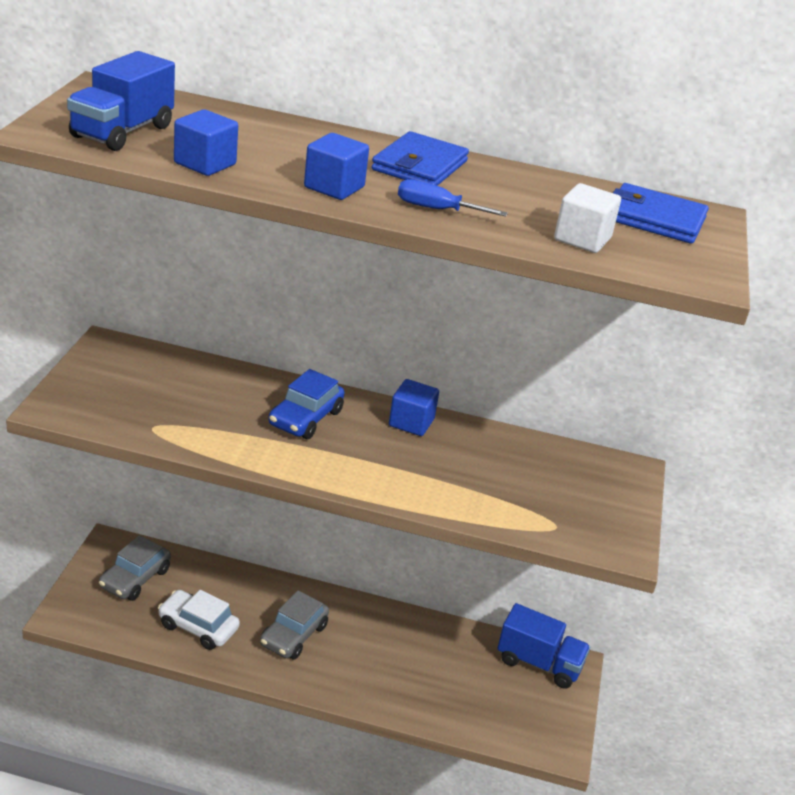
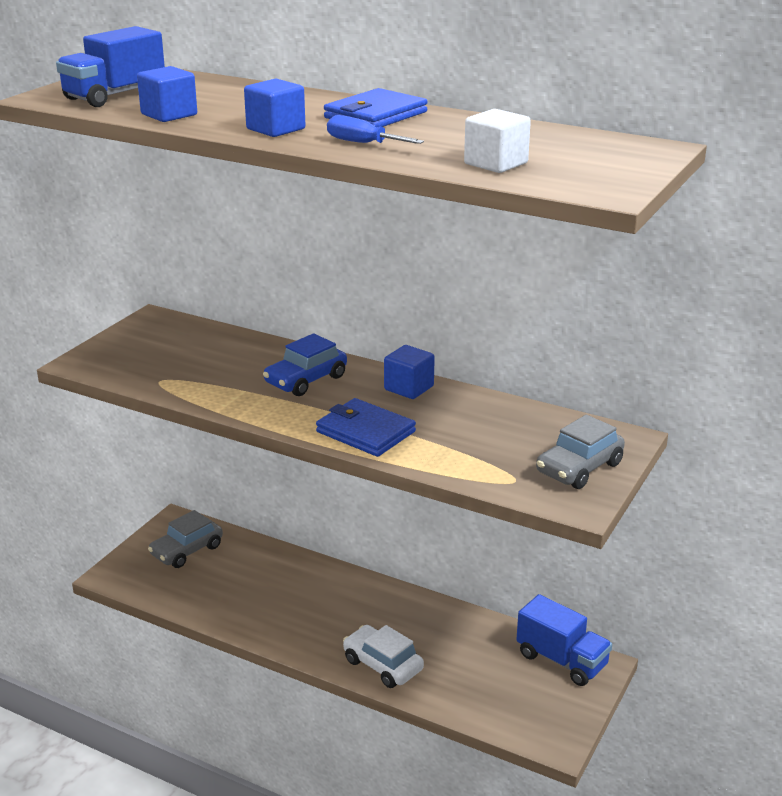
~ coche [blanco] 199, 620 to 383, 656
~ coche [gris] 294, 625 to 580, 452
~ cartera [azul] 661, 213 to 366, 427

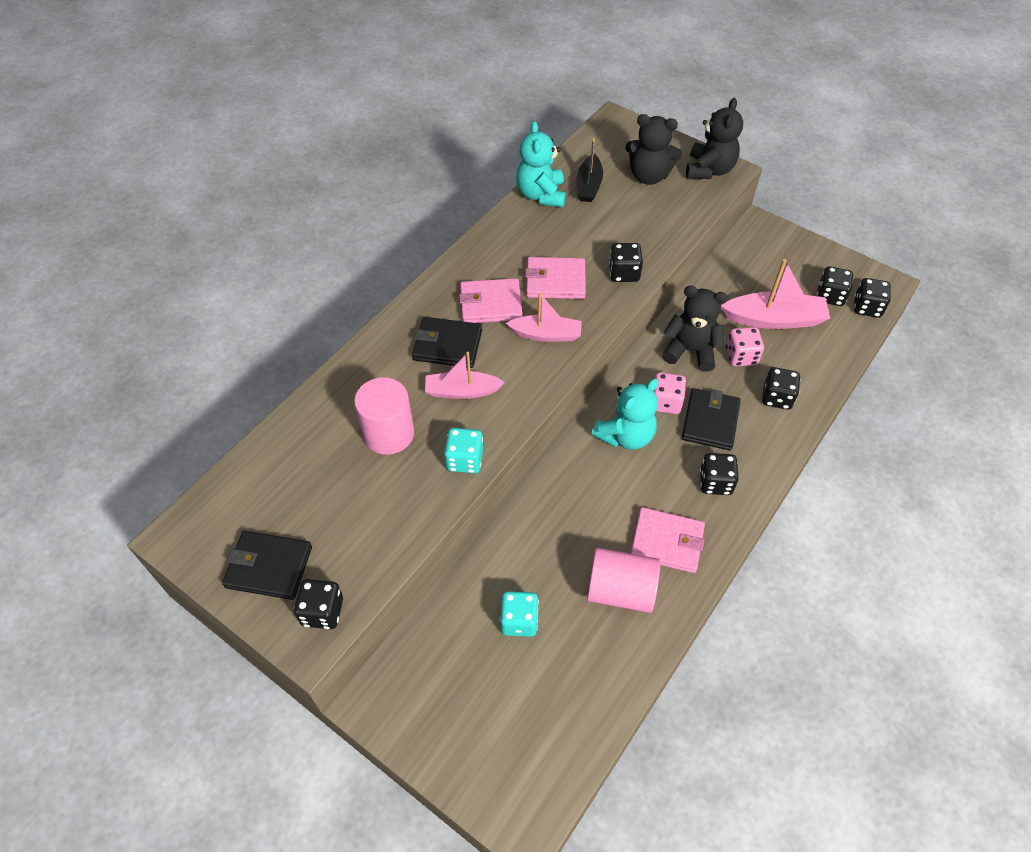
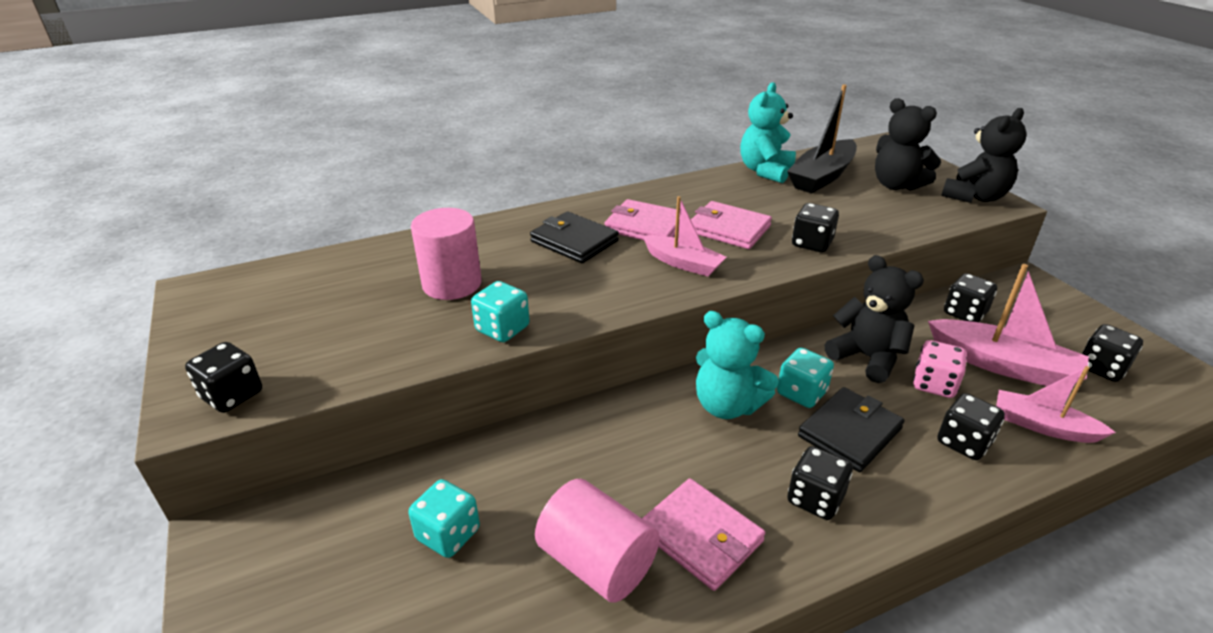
- cartera [negro] 267, 565
~ barco [rosa] 465, 375 to 1056, 404
~ dado [negro] 872, 298 to 970, 297
~ dado [rosa] 670, 393 to dado [turquesa] 805, 378
~ osito [turquesa] 624, 414 = 737, 365 45 degrees clockwise
~ barco [negro] 590, 170 = 822, 139 x1.54

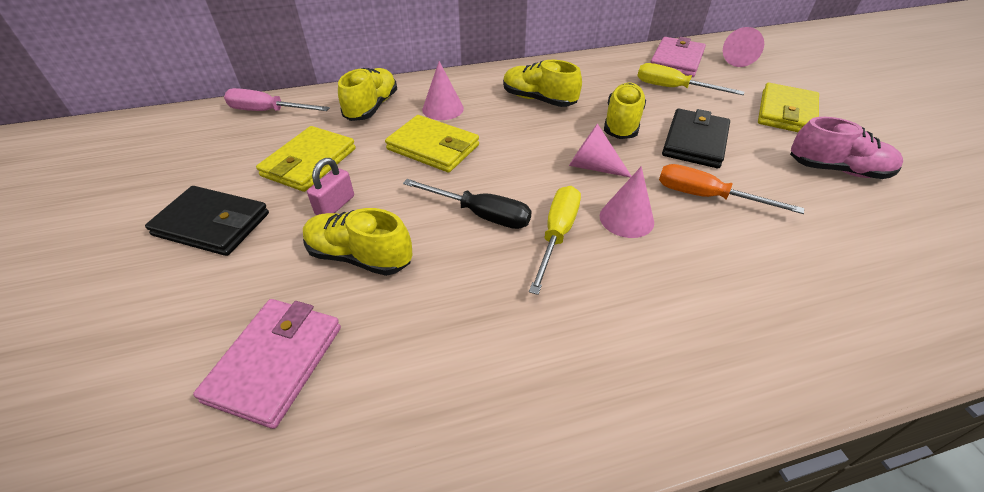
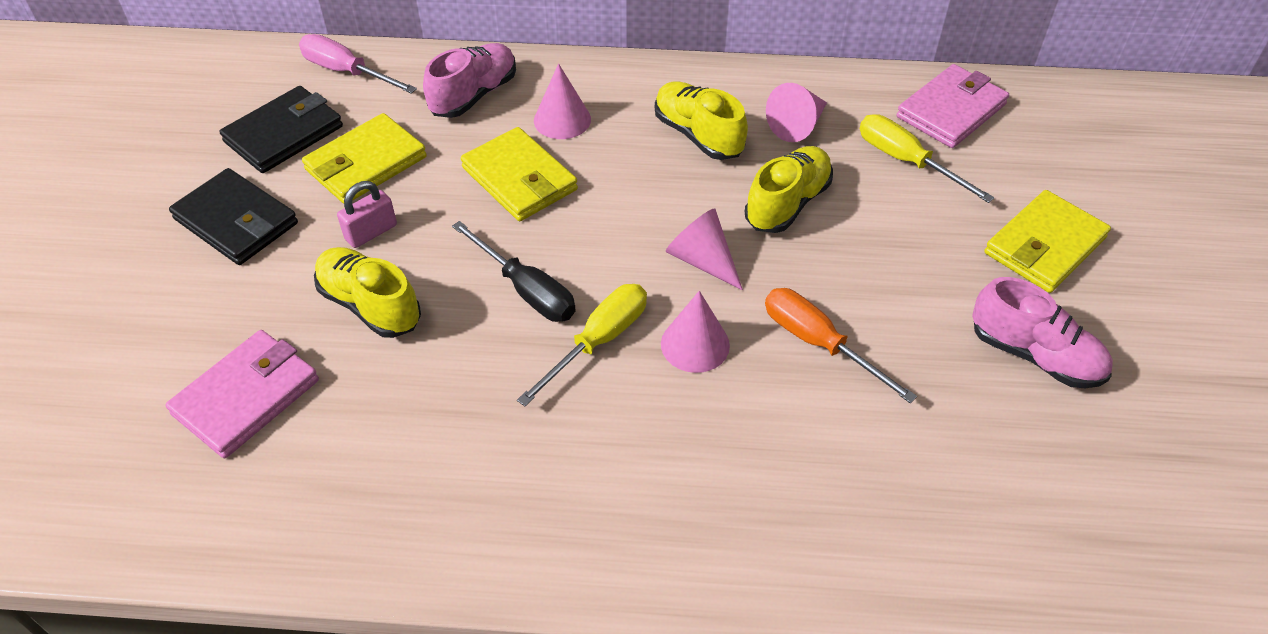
~ cartera [negro] 696, 138 to 281, 129
~ cono [rosa] 743, 47 to 796, 112
~ zapato [amarillo] 367, 94 to zapato [rosa] 469, 80

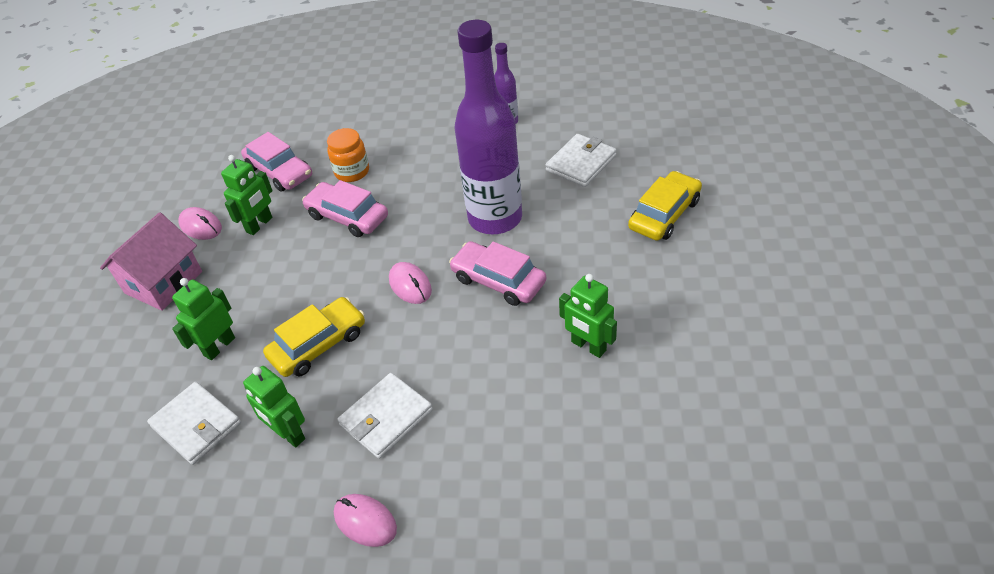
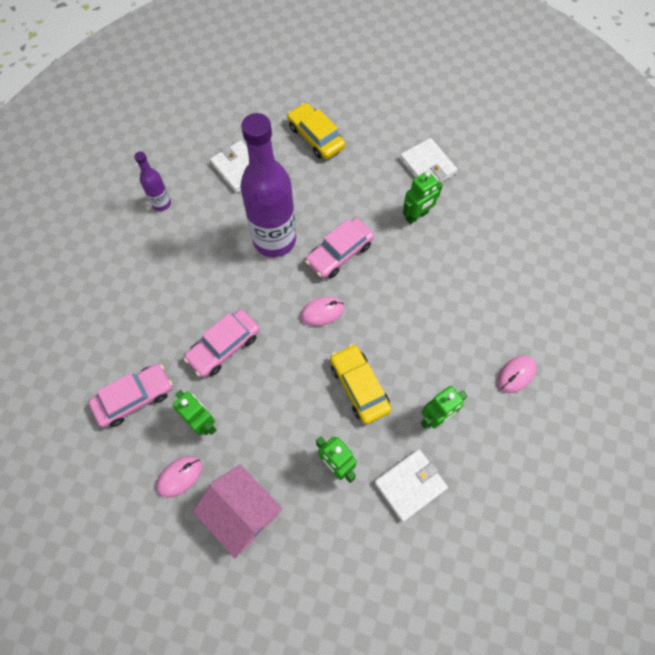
- tarro [naranja] 348, 155
~ cartera [blanco] 385, 416 to 429, 160

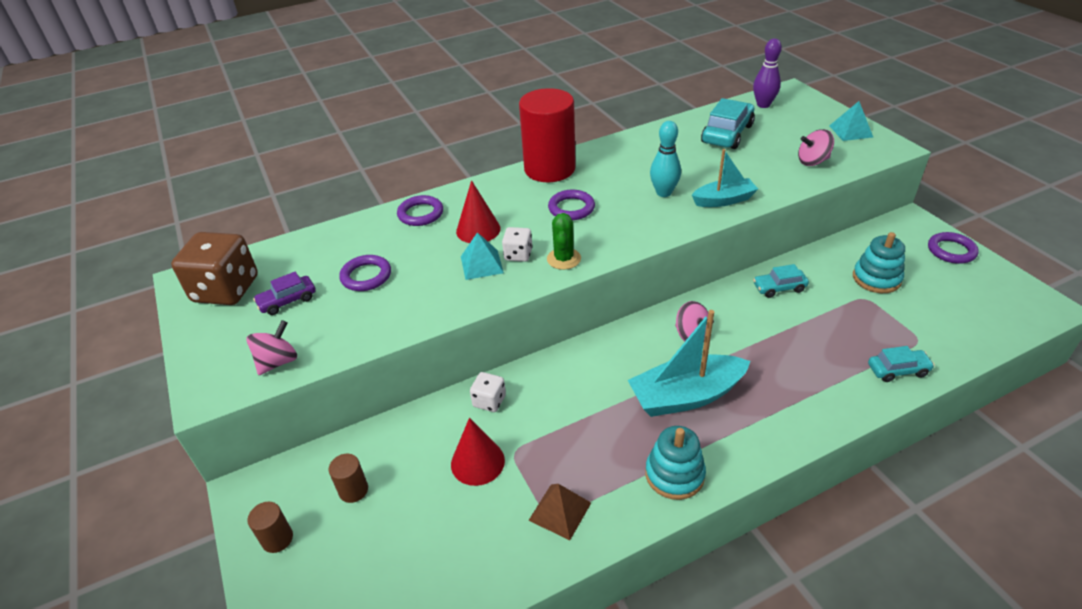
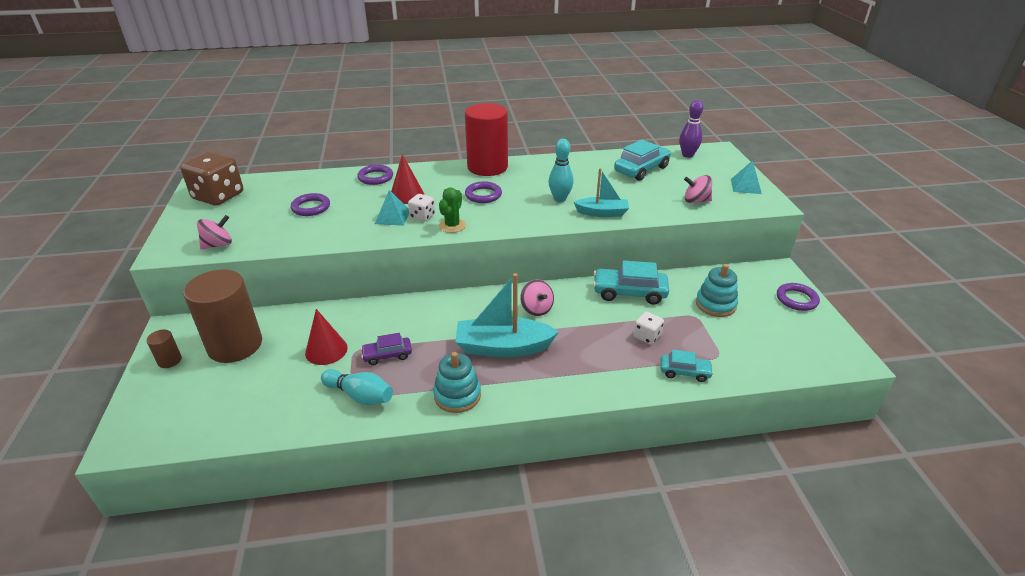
~ coche [morado] 284, 293 to 386, 349
~ dado [blanco] 488, 392 to 648, 328
~ pirámide [marrón] 559, 512 to bolo [turquesa] 357, 387
~ cilindro [marrón] 348, 478 = 222, 316 x2.42
~ coche [turquesa] 781, 281 = 631, 282 x1.70

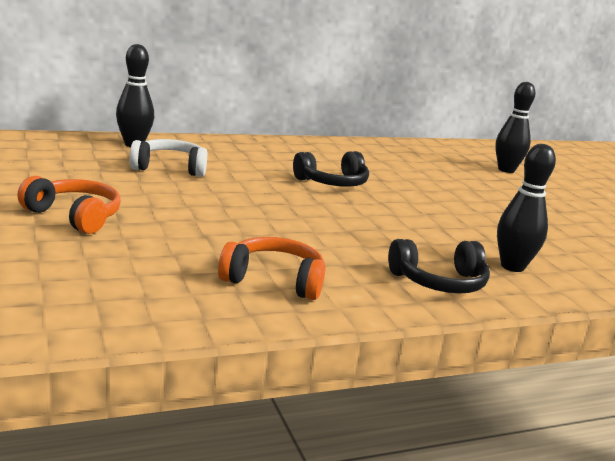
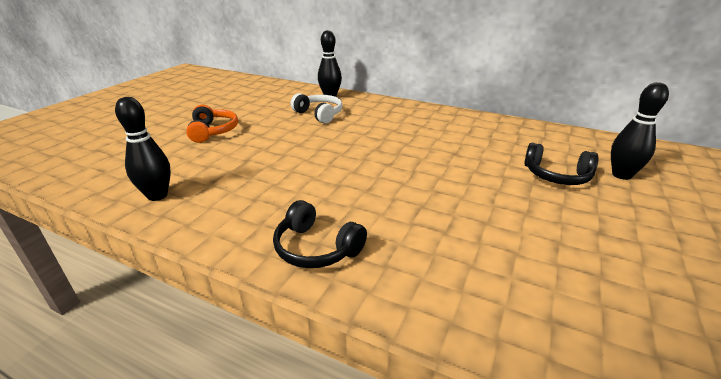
- auriculares [naranja] 271, 268
~ auriculares [negro] 331, 169 to 561, 164
~ bolo [negro] 526, 208 to 143, 149

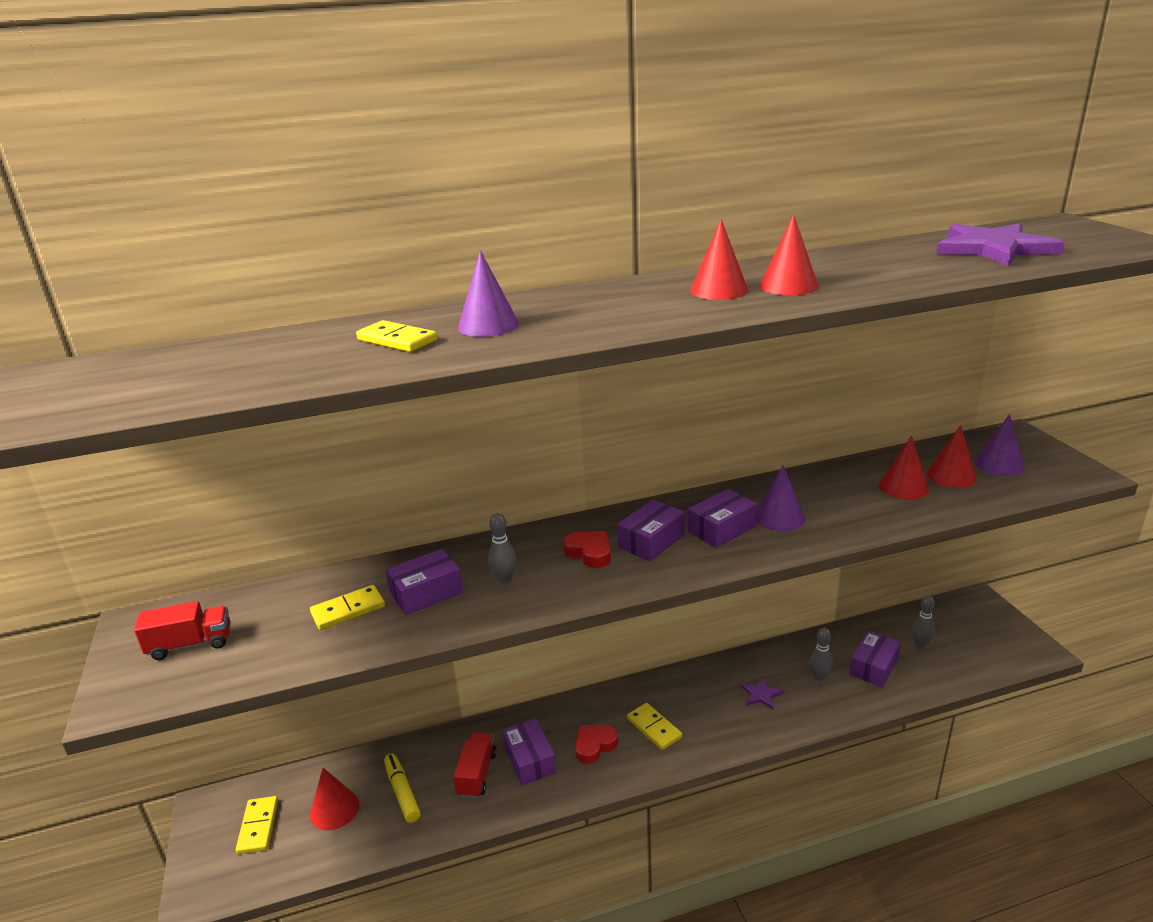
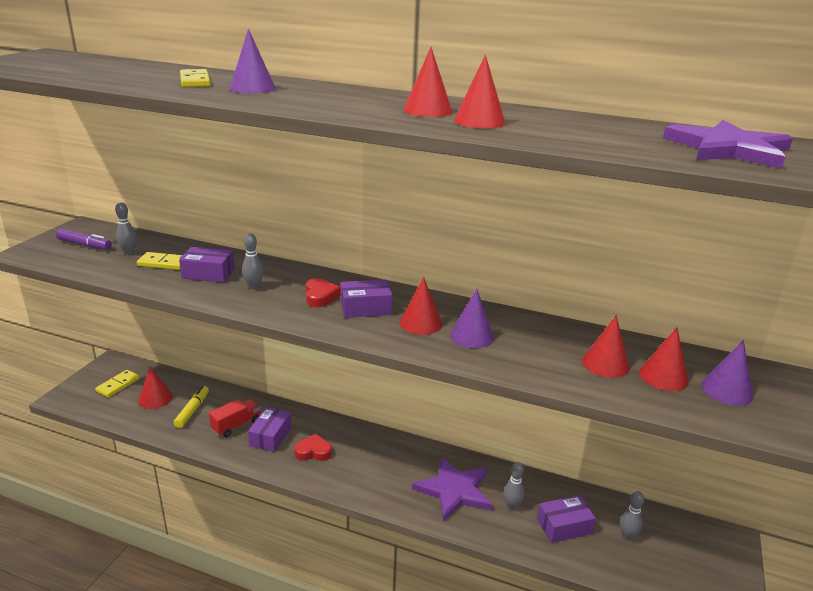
- ficha de dominó [amarillo] 654, 726
+ bolo [gris] 126, 228
~ camión [rojo] 182, 630 to rotulador [morado] 84, 239
~ caja [morado] 722, 518 to cono [rojo] 421, 306
~ estrella [morado] 762, 693 = 452, 489 x2.20

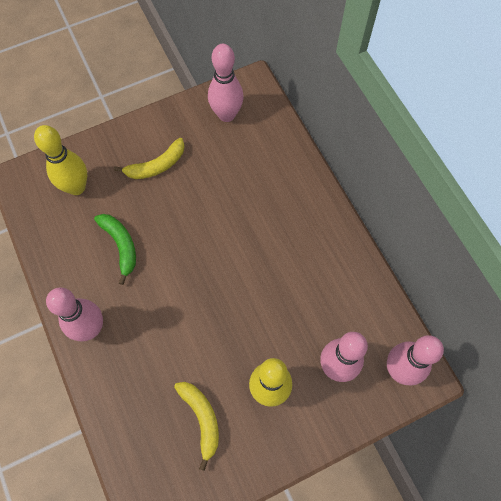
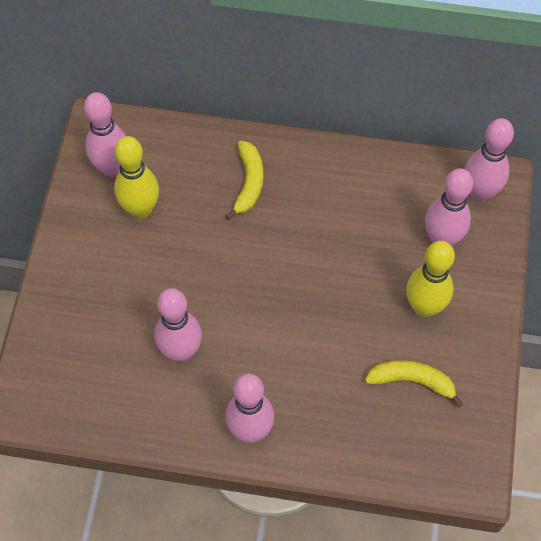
~ bolo [amarillo] 60, 160 to 136, 177
~ plátano [amarillo] 149, 158 to 244, 180
~ plátano [verde] 115, 249 to bolo [rosa] 178, 325

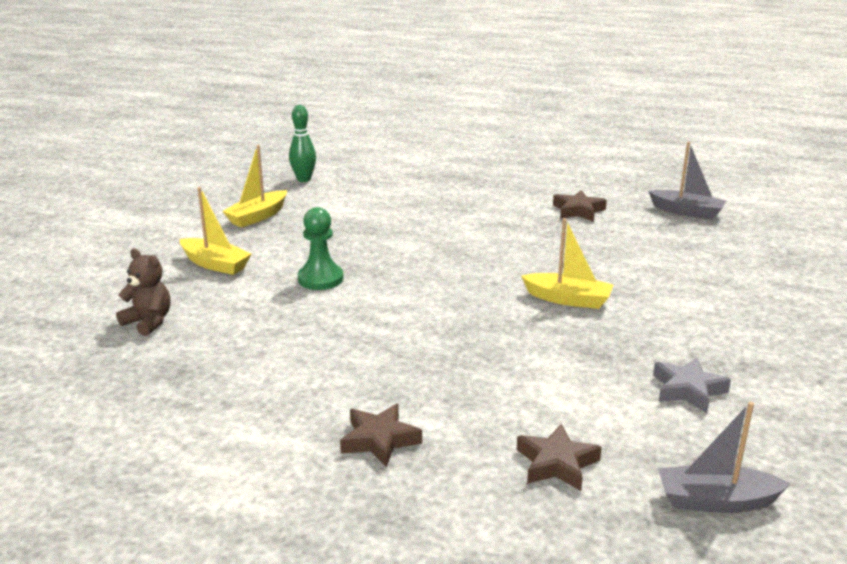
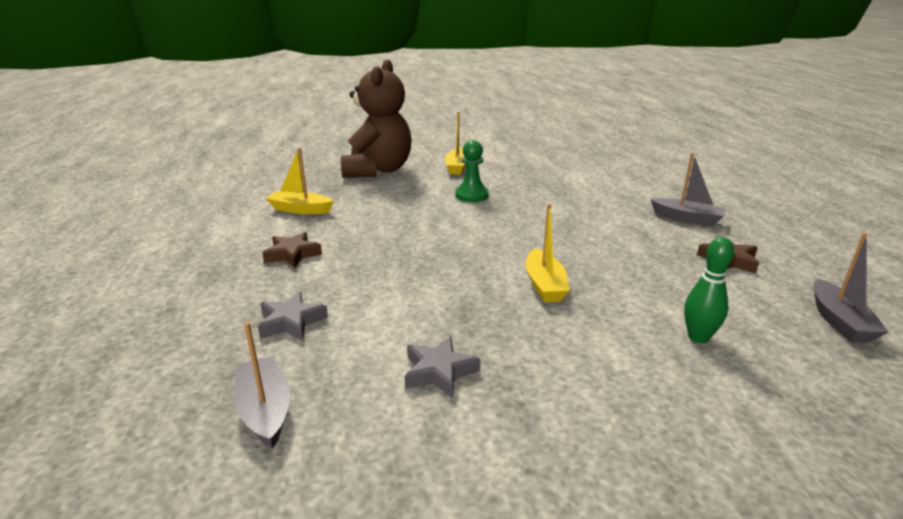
+ barco [gris] 688, 189
~ barco [amarillo] 254, 186 to 300, 180
~ bolo [verde] 302, 143 to 709, 290
~ estrella [marrón] 559, 457 to estrella [gris] 293, 315
~ osito [marrón] 143, 292 = 376, 118 x2.28

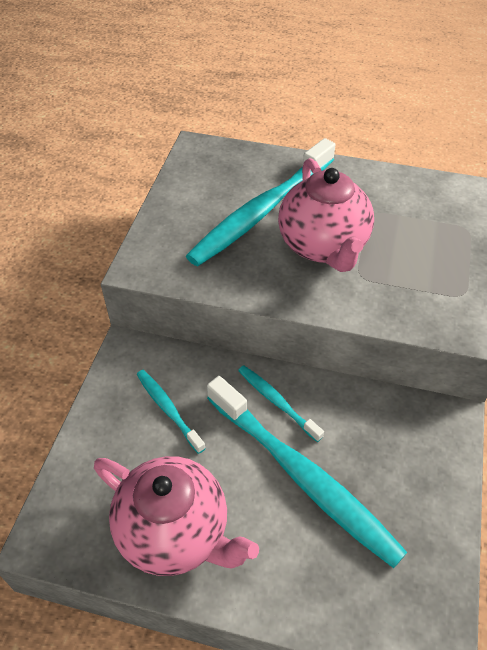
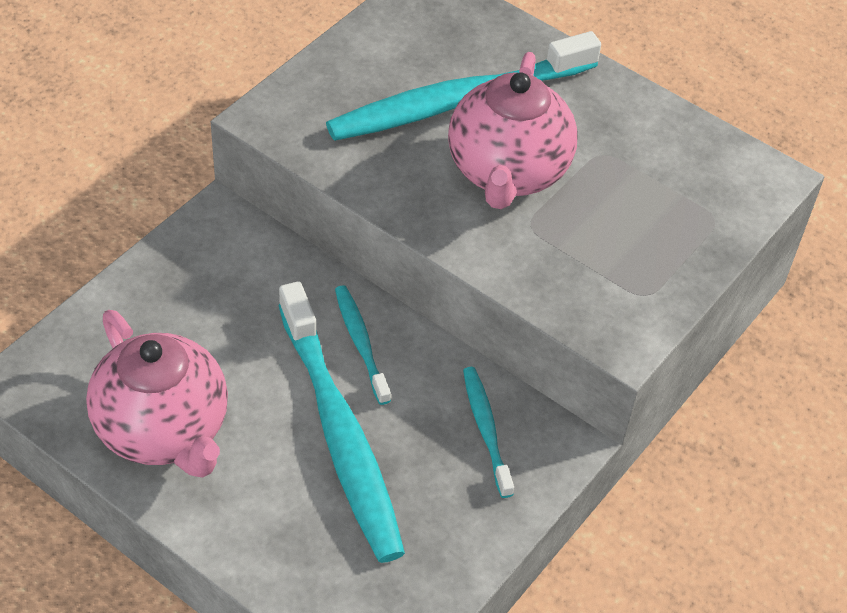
~ cepillo de dientes [turquesa] 171, 412 to 488, 432

